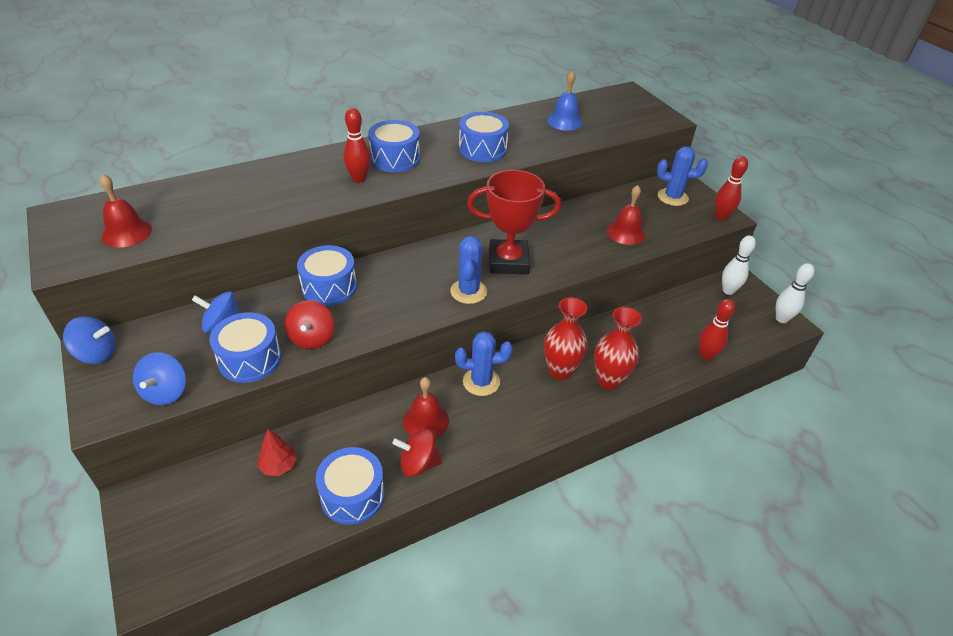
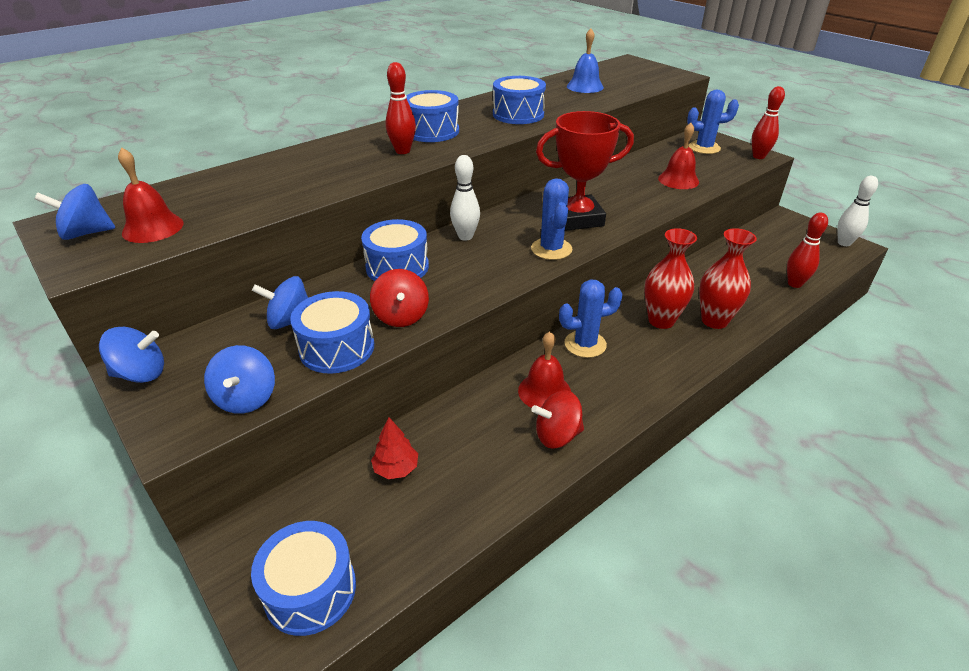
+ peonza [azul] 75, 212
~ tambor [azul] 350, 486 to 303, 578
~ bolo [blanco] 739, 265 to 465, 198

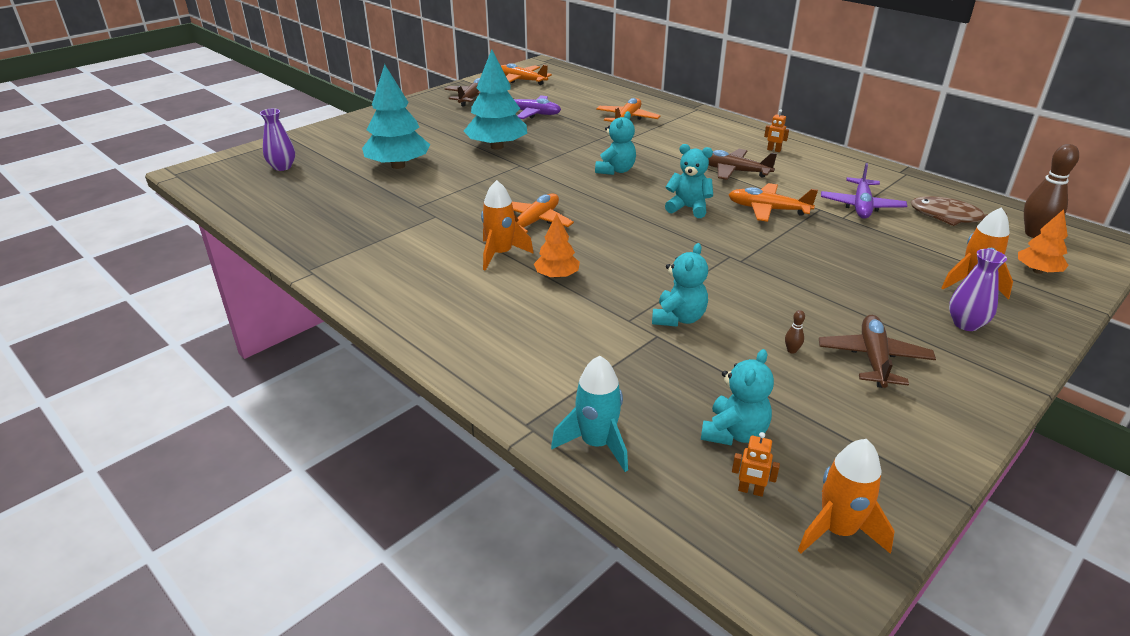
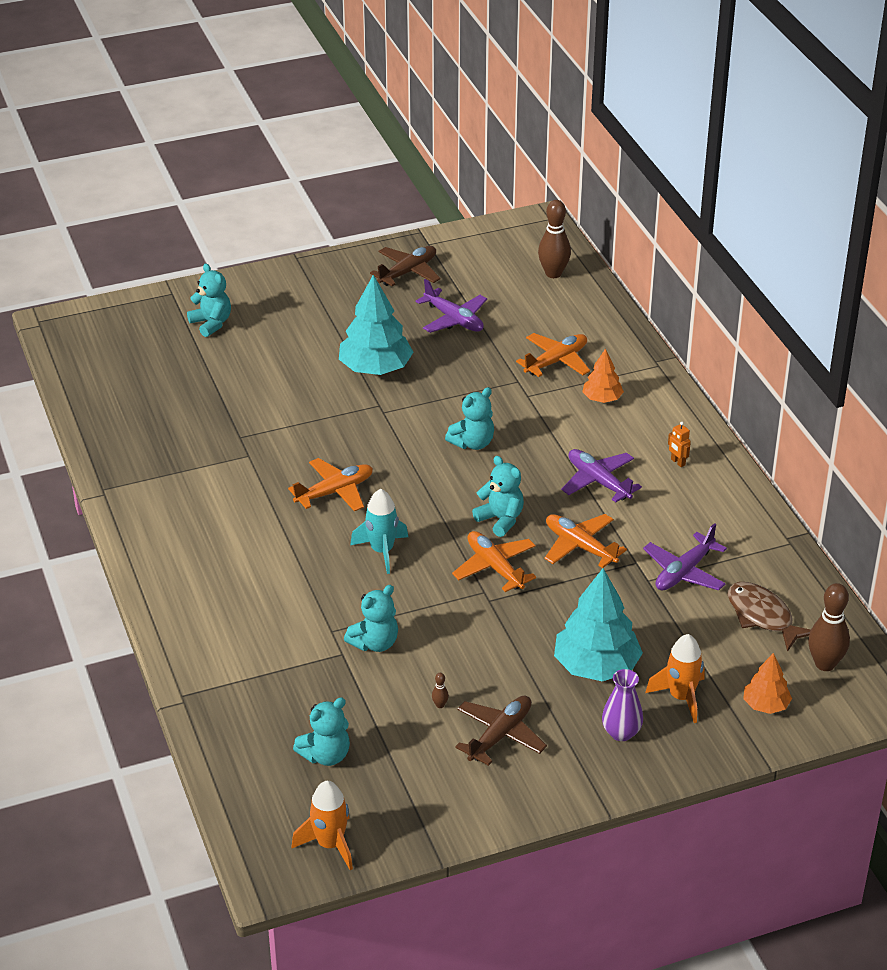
- florero [morado] 277, 140
- cohete [naranja] 507, 225
- robot [naranja] 756, 464
+ osito [turquesa] 209, 300
+ bolo [marrón] 554, 239
~ árbol [turquesa] 396, 116 to 598, 624
~ avión [naranja] 526, 74 to 494, 561
~ árbol [naranja] 557, 246 to 603, 376
~ cohete [turquesa] 589, 414 to 379, 531
~ avión [marrón] 742, 164 to avión [morado] 601, 476

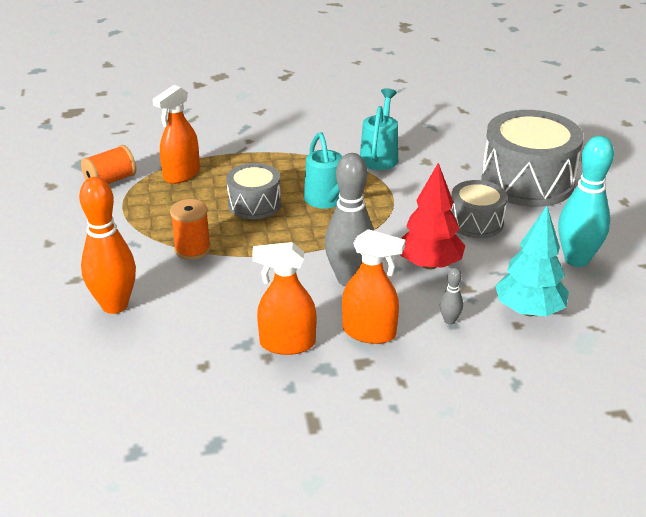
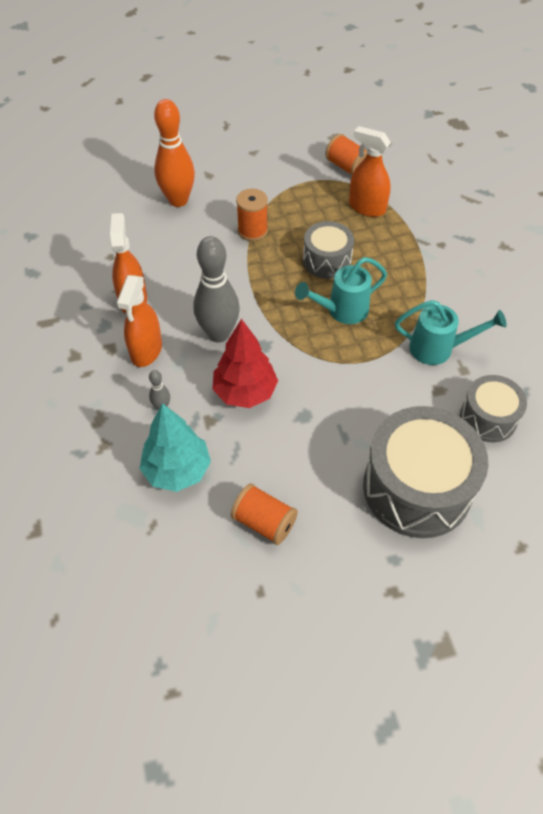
~ tambor [gris] 479, 209 to 493, 408
~ bolo [turquesa] 586, 201 to carrete [naranja] 264, 514

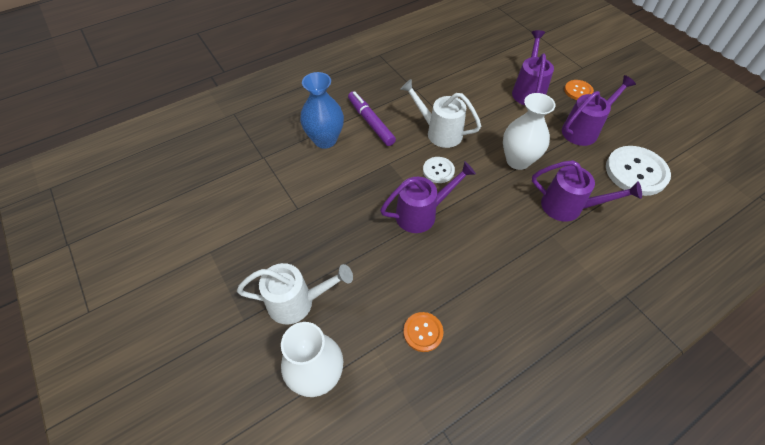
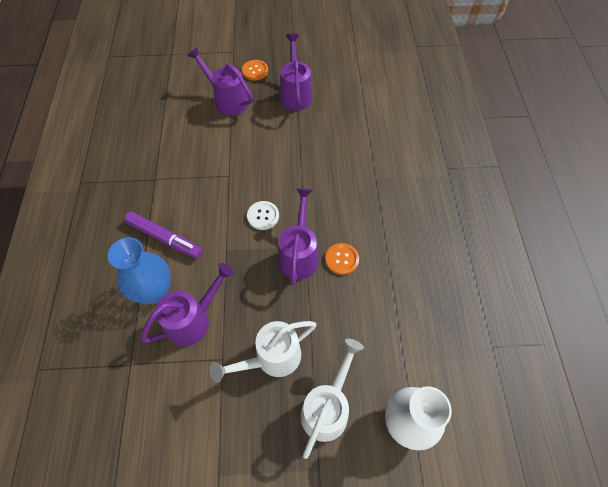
- florero [blanco] 529, 131
- botón [blanco] 638, 171
~ regadera [blanco] 440, 113 to 263, 352
~ botón [naranja] 423, 332 to 342, 259
~ regadera [morado] 587, 191 to 187, 304
~ rotulador [morado] 372, 118 = 163, 235 150 degrees counterclockwise

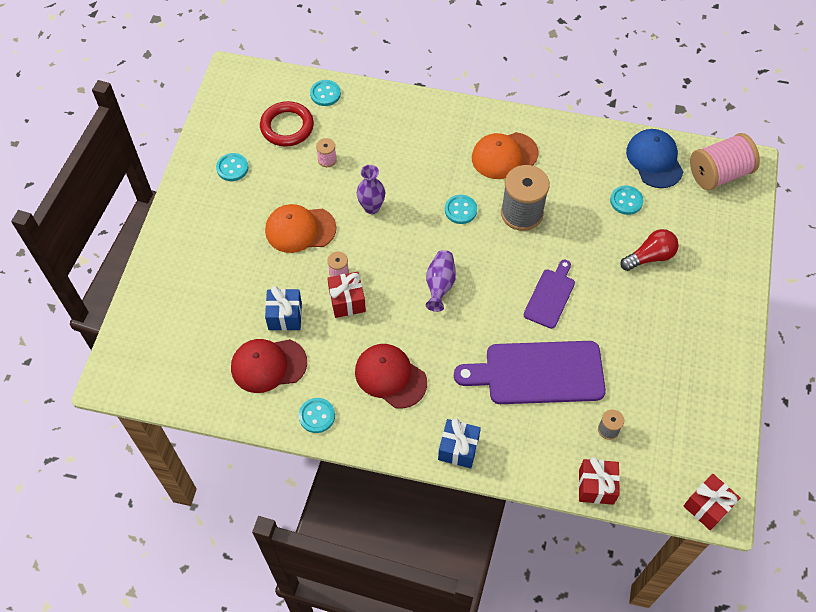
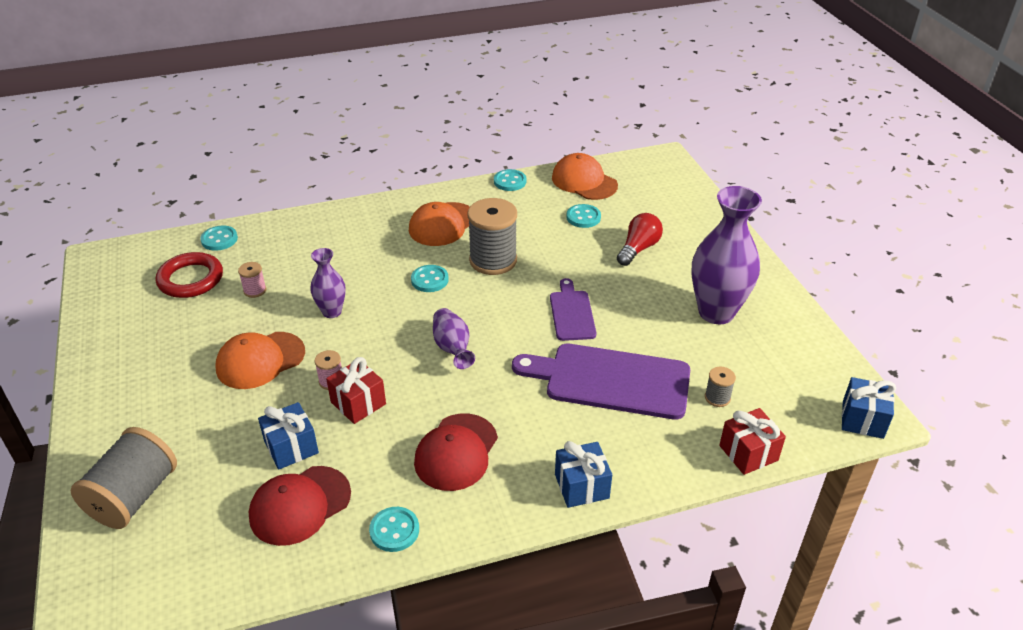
- carrete [rosa] 725, 161
+ carrete [gris] 123, 478
+ florero [morado] 726, 255
~ botón [turquesa] 232, 167 to 510, 180
~ gorra [azul] 654, 158 to gorra [naranja] 585, 176
~ regalo [rojo] 712, 502 to regalo [azul] 869, 408
~ gorra [rojo] 391, 376 = 456, 452 75 degrees counterclockwise
~ tabla de cortar [morado] 530, 372 = 601, 382 45 degrees clockwise

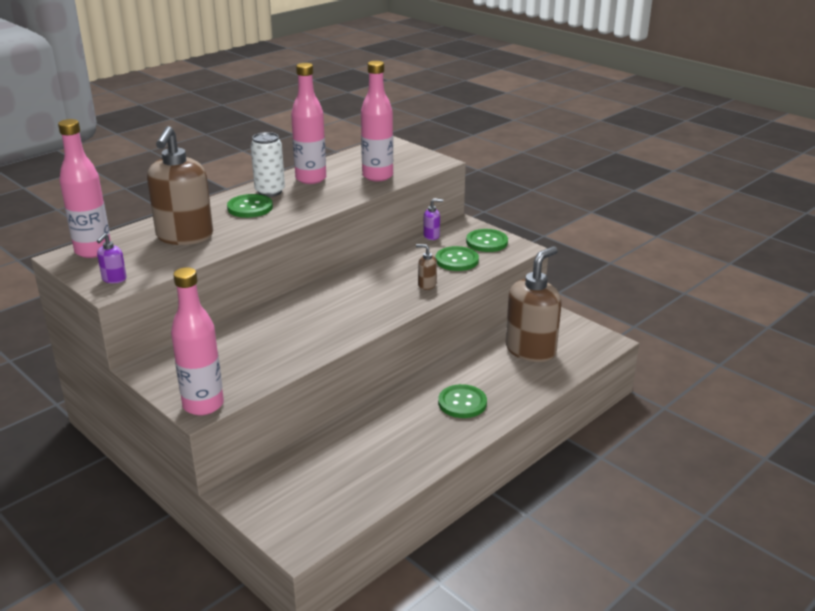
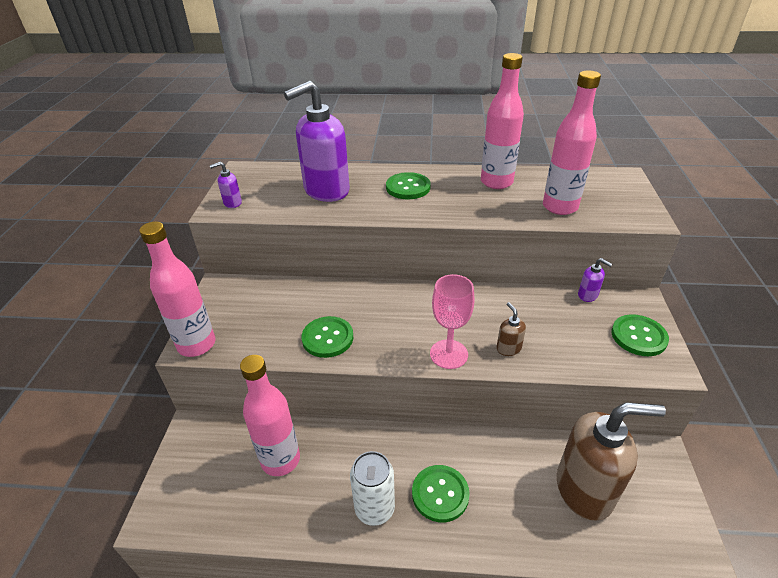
+ copa [rosa] 452, 321
~ botella [rosa] 84, 188 to 270, 415
~ lata [blanco] 268, 164 to 372, 488
~ botón [verde] 457, 258 to 327, 337
~ dispensador de jabón [marrón] 180, 185 to dispensador de jabón [morado] 317, 141

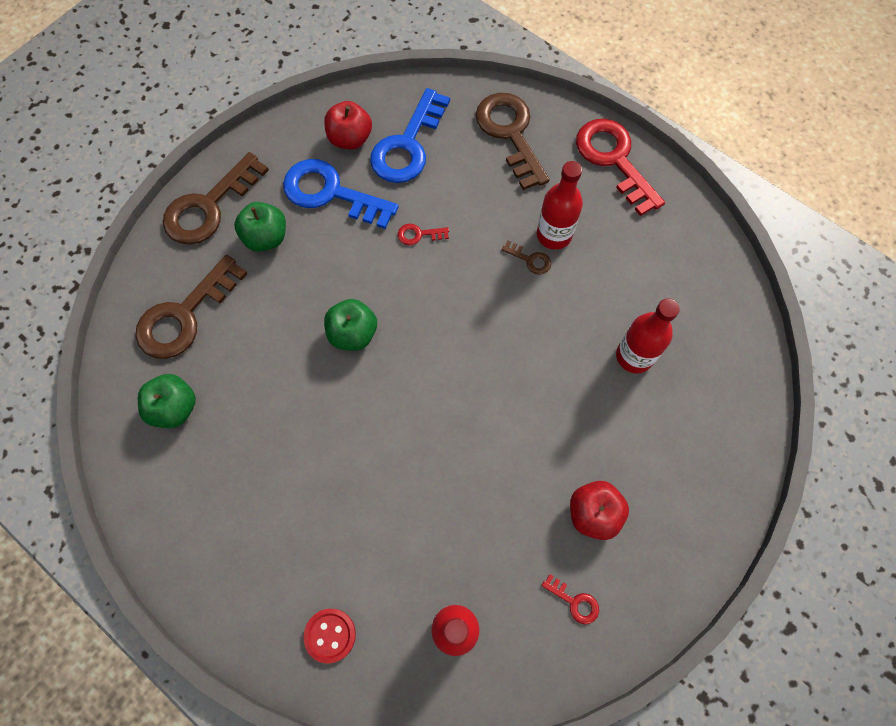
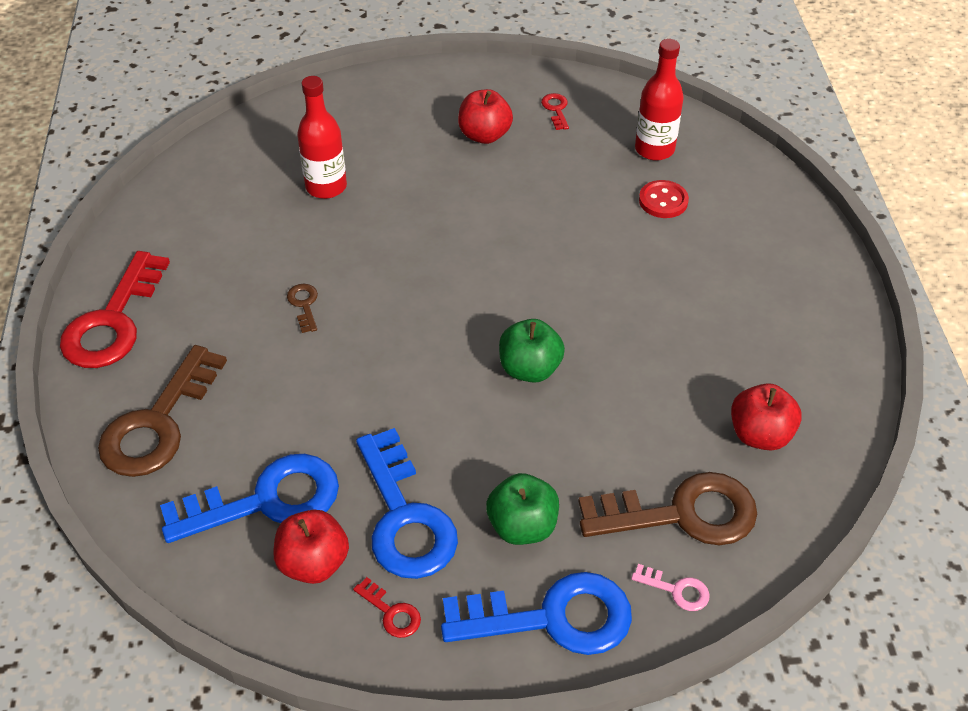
- botella [rojo] 560, 205
+ llave [rosa] 670, 587
~ botón [rojo] 329, 636 to 664, 199
~ llave [rojo] 423, 234 to 387, 607
~ manzana [verde] 167, 401 to manzana [rojo] 766, 417
~ llave [marrón] 216, 198 to llave [azul] 536, 613

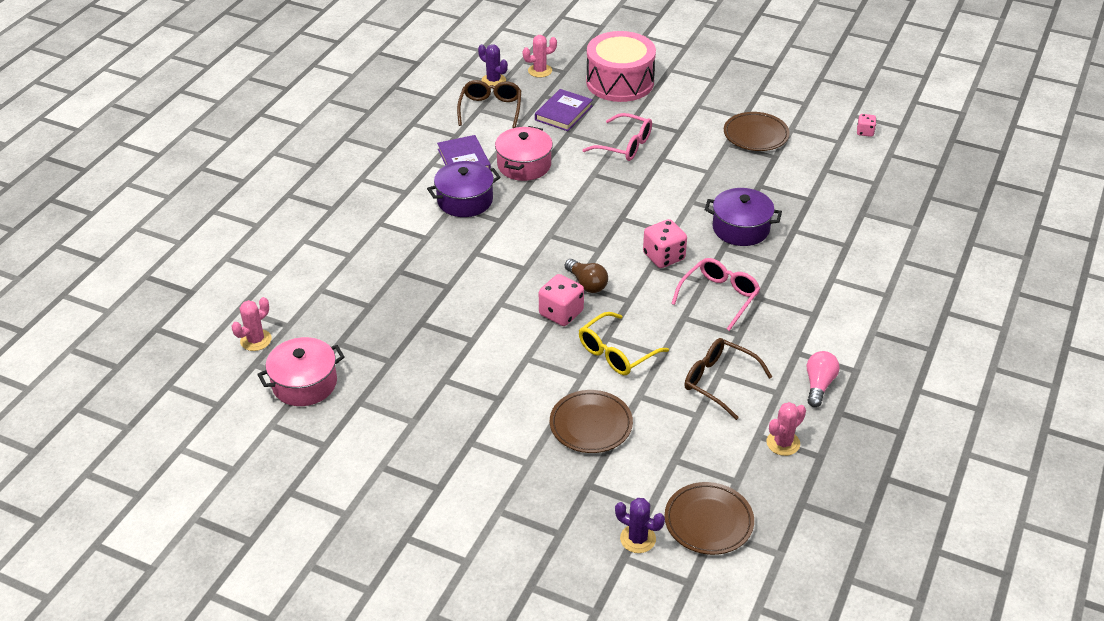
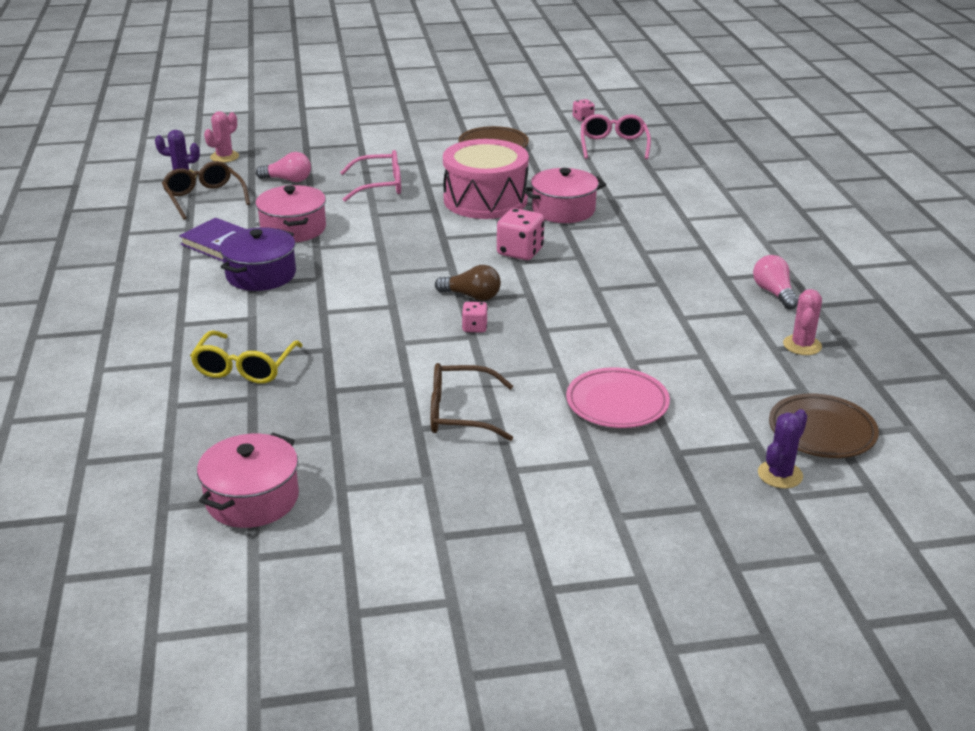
- cactus [rosa] 252, 324
~ gafas [amarillo] 624, 343 to 246, 357
~ tambor [rosa] 621, 66 to 486, 179
~ gafas [rosa] 715, 294 to 616, 136
~ gafas [marrón] 728, 379 to 472, 402
~ libro [morado] 564, 110 to bombilla [rosa] 283, 167
~ plato [marrón] 591, 421 to plato [rosa] 618, 398
~ olla [morado] 743, 217 to olla [rosa] 564, 195
~ cactus [morado] 640, 525 = 782, 448 45 degrees counterclockwise
~ dado [rosa] 561, 300 = 475, 317 x0.56

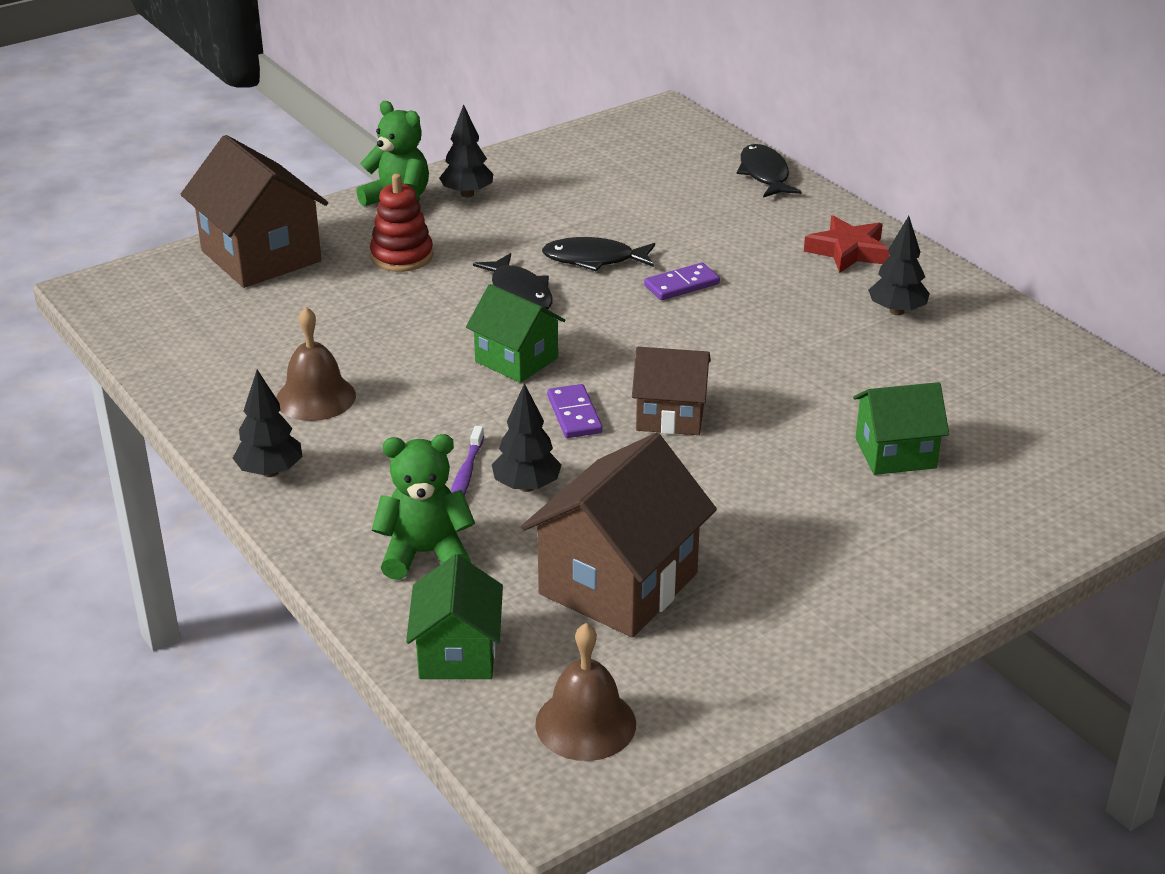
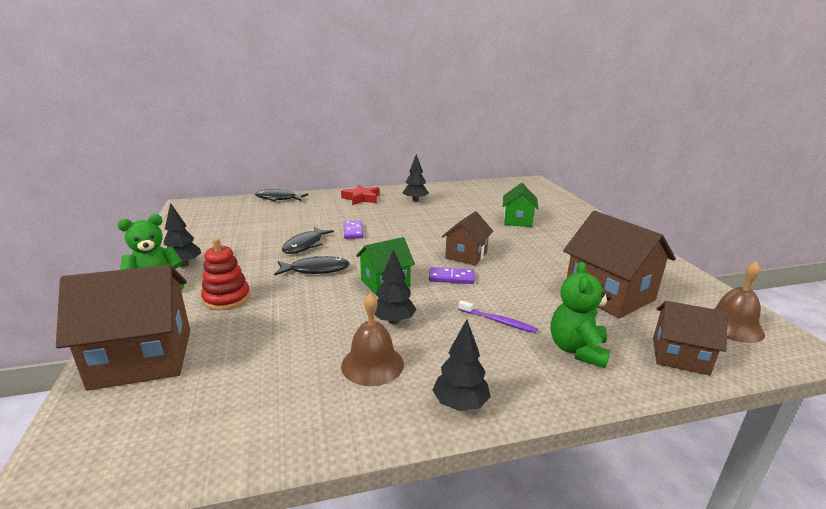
~ árbol [negro] 527, 437 to 396, 286
~ casa [verde] 454, 617 to casa [marrón] 690, 338

